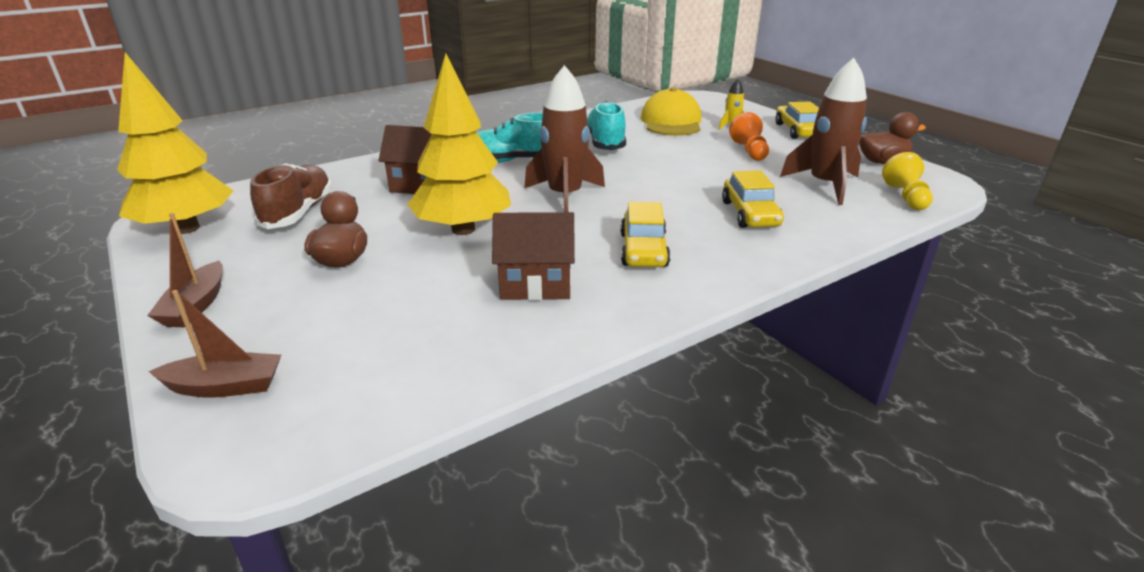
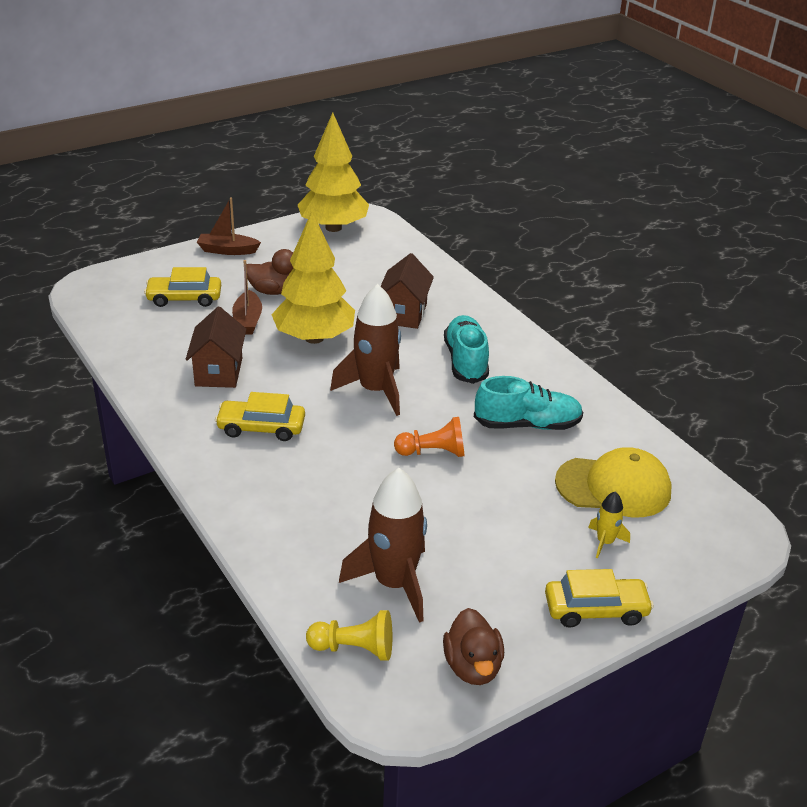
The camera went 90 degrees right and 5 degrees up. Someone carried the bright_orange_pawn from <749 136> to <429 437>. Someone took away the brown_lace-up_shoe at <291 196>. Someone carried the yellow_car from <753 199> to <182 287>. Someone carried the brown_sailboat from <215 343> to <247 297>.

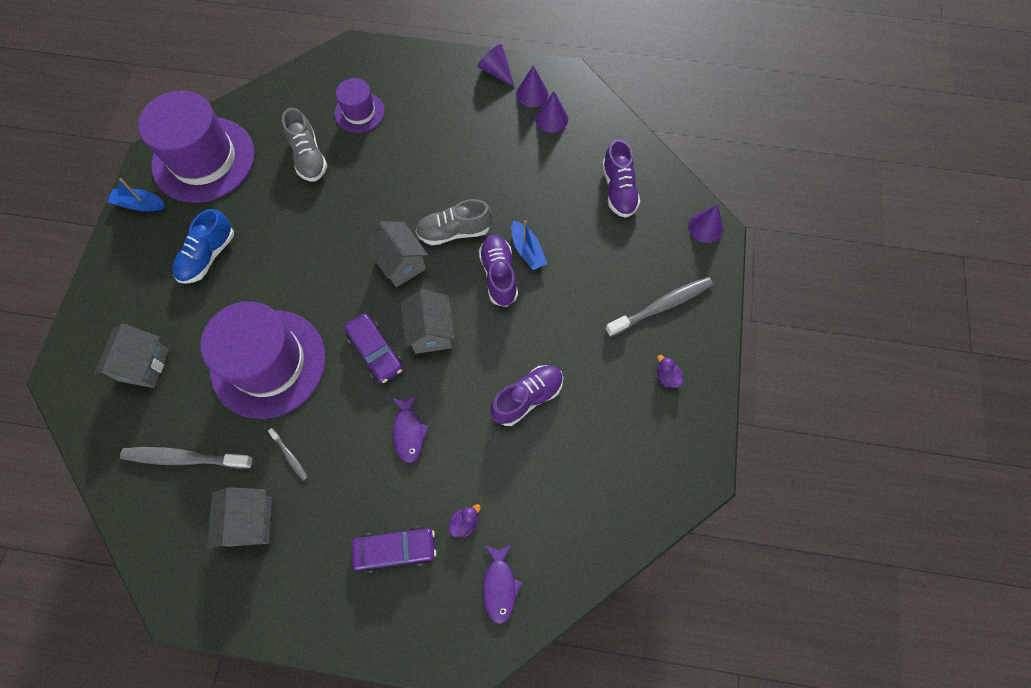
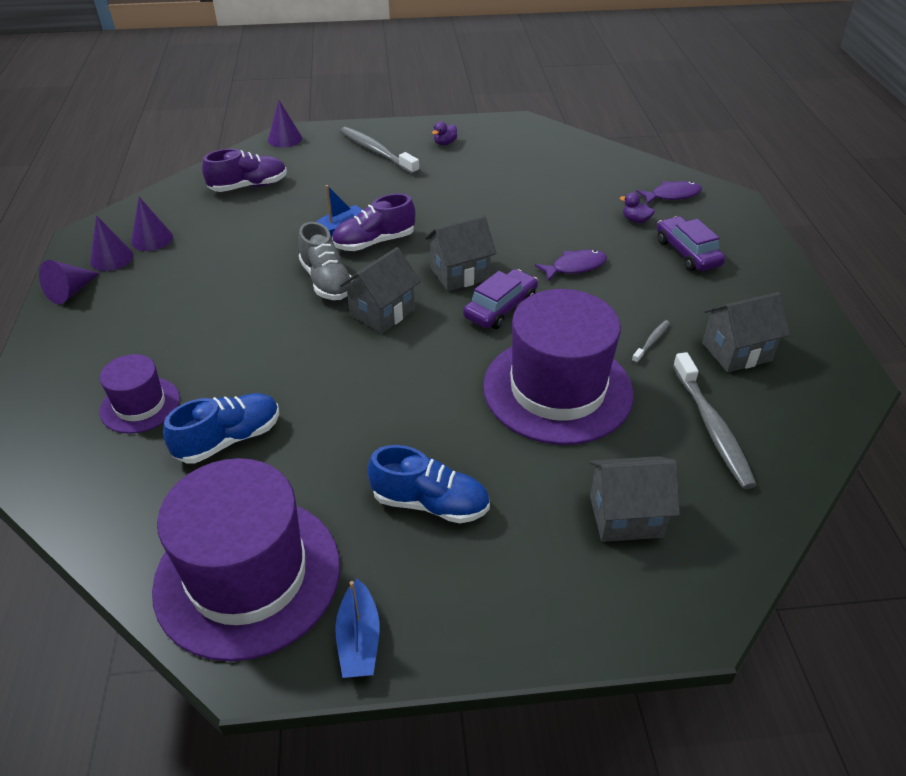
The camera went 105 degrees left and 25 degrees down. Someone repainted the grey_lace-up_shoe at <304 145>, which became the cobalt_lace-up_shoe at <221 428>. Someone took away the violet_lace-up_shoe at <526 395>.

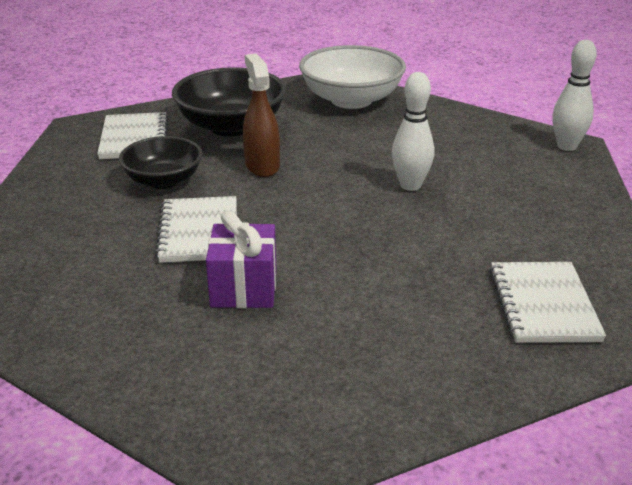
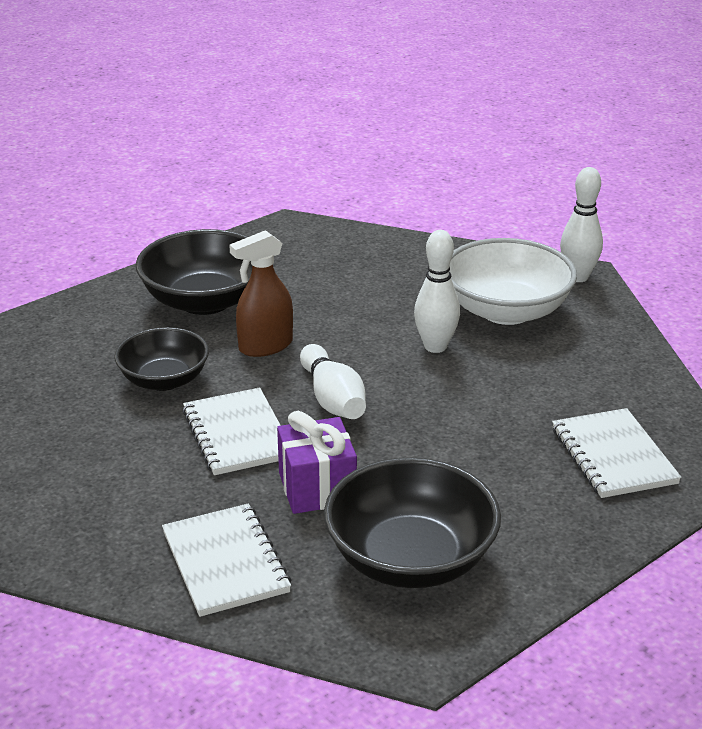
The camera went 15 degrees left and 0 degrees up. Someone carried the pure_white_deep_dish from <352 77> to <513 281>. Someone rotated the brown_sprayer at <261 115> by 90 degrees counterclockwise. Someone carried the pure_white_notepad from <132 135> to <226 560>. Someone put down the pure_white_skittle at <333 381>. Someone put down the jet-black_deep_dish at <412 522>.

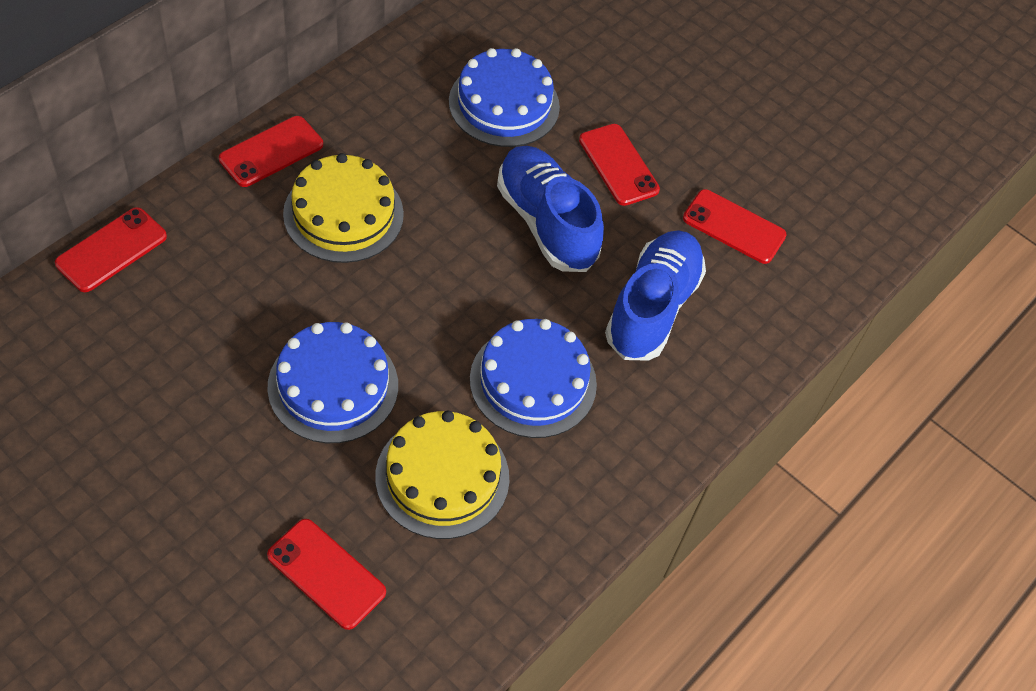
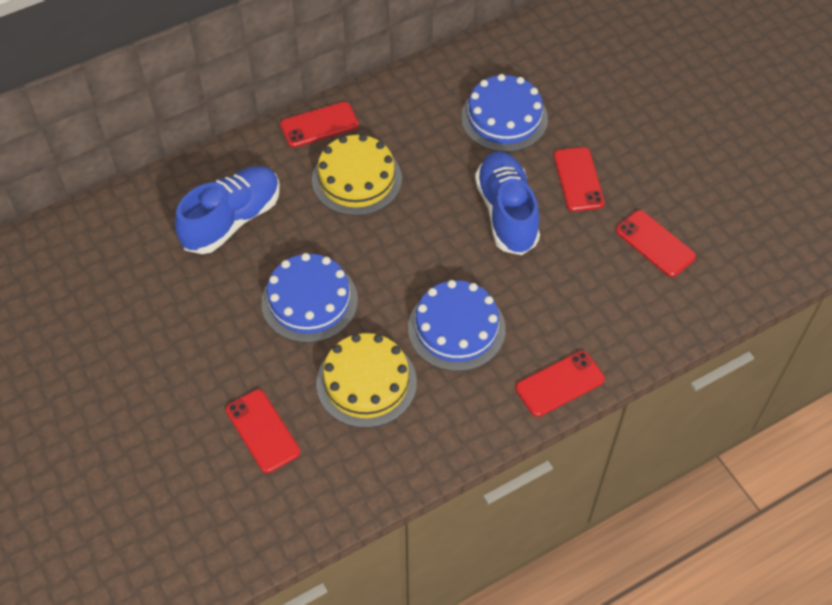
The camera went 25 degrees right and 0 degrees up. Someone carried the red_mobile_phone from <111 249> to <560 384>. Someone carried the cobalt_lace-up_shoe from <655 295> to <227 210>.

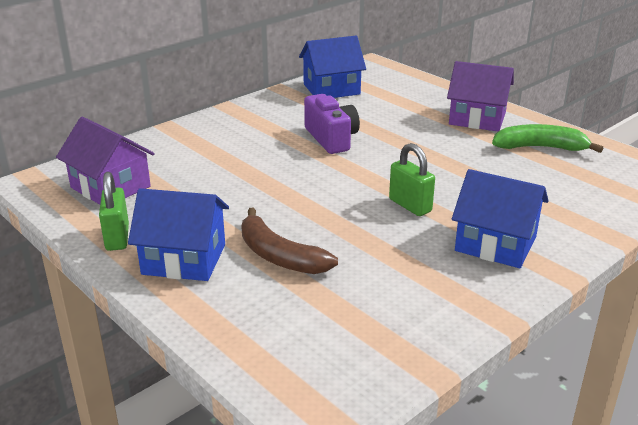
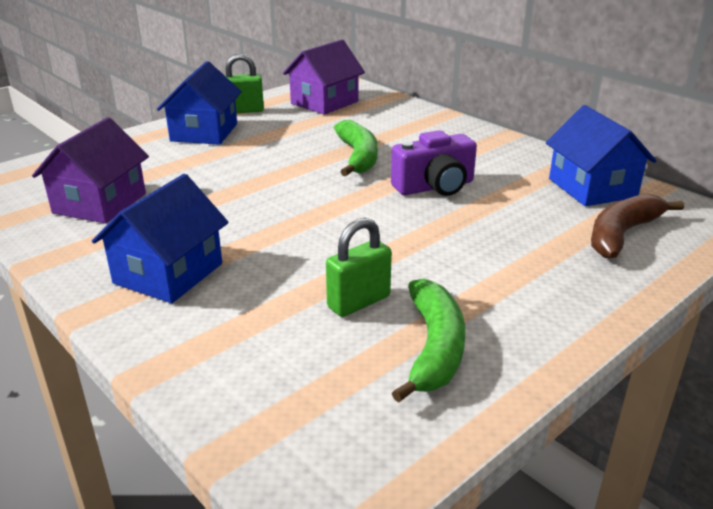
The camera went 90 degrees right and 0 degrees up. Someone carried the violet_house from <480 96> to <90 170>. Someone carried the leaf-green_lock from <412 179> to <359 267>. Someone carried the brown_banana from <289 241> to <637 226>. Someone put down the leaf-green_banana at <356 148>.

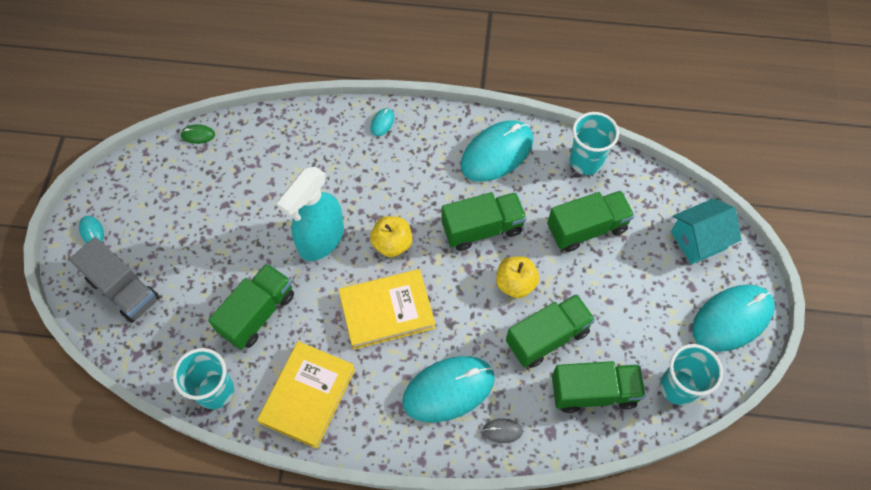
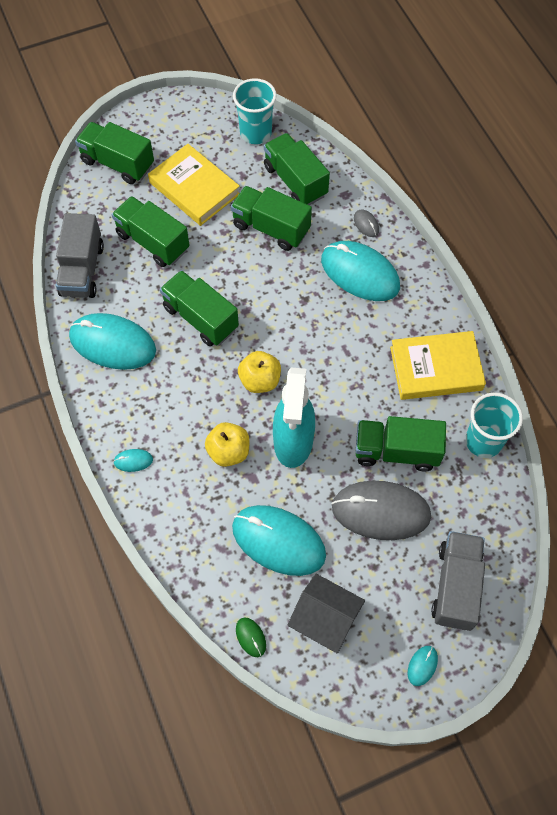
The camera went 120 degrees left and 0 degrees up. Someone swapped the aqua_beaker at <594 143> for the grey_lorry at <80 255>. Someone rotated the aqua_sprayer at <310 213> by 90 degrees clockwise. Someone swapped the aqua_house at <706 231> for the leaf-green_lorry at <114 153>. Someone carried the yellow_apple from <517 277> to <227 444>. Someone carried the yellow_hardback from <387 309> to <194 185>. Someone carried the aqua_PC_mouse from <733 318> to <279 540>. Someone put down the grey_PC_mouse at <381 510>. Someone put down the grey_house at <326 613>.

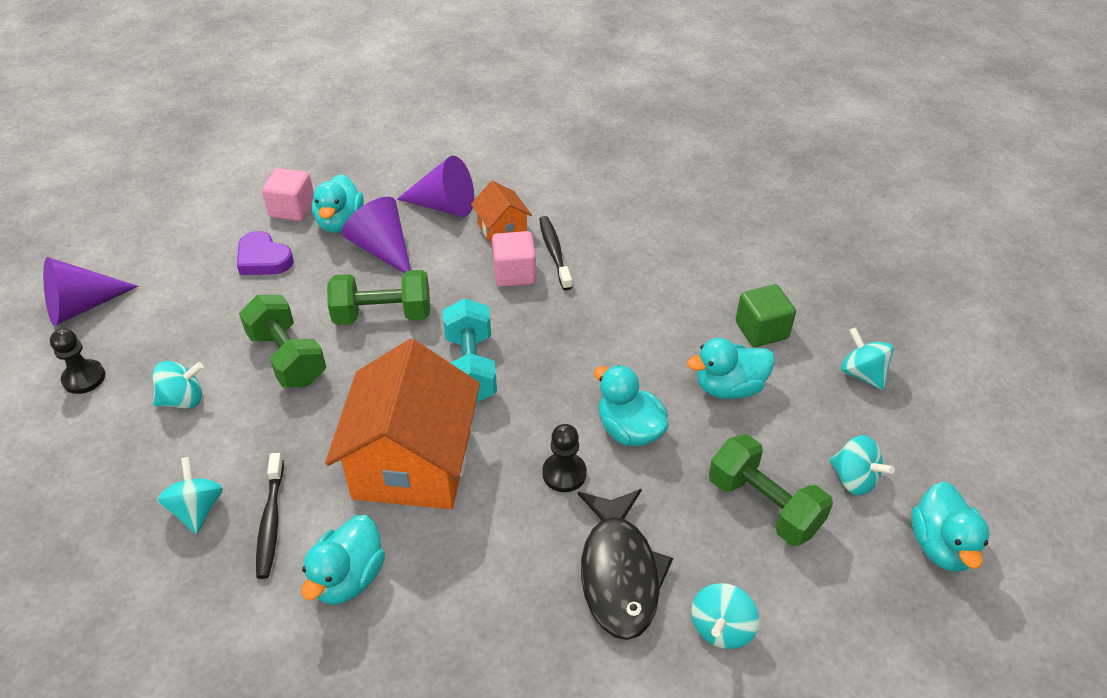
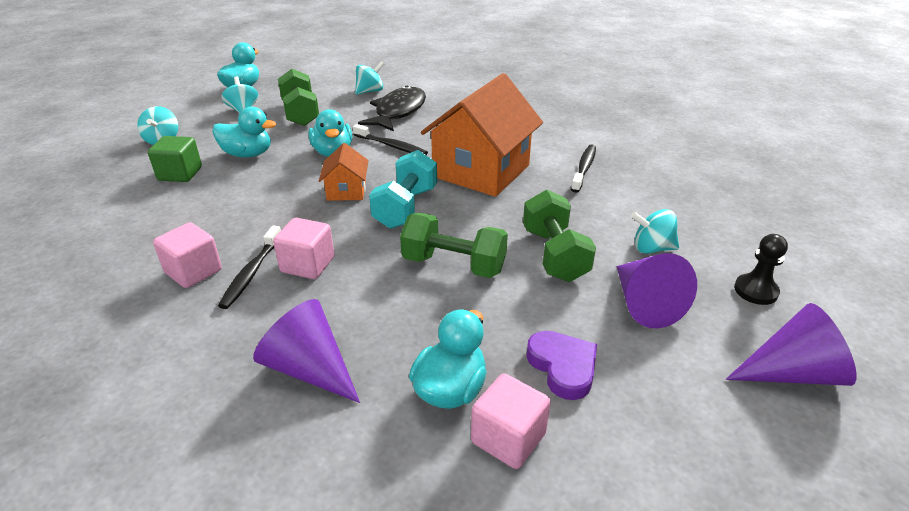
The camera went 155 degrees left and 10 degrees down. Someone carried the bright_orange_house from <501 212> to <343 172>. Someone carried the violet_cone from <376 235> to <656 290>. Someone swapped the jet-black_pawn at <564 458> for the jet-black_toothbrush at <390 139>. Someone took away the aqua_spinning_top at <190 495>. Someone took away the aqua_rubber_duck at <343 560>. Someone put down the rosy_block at <187 255>.

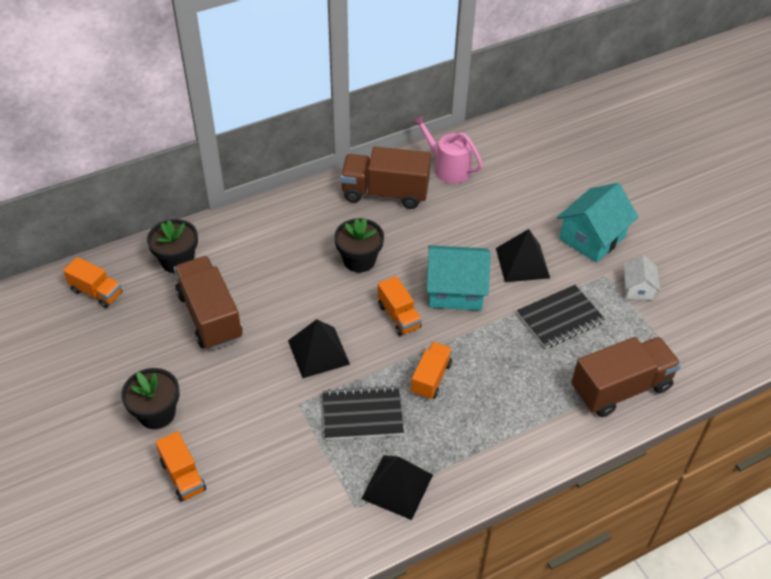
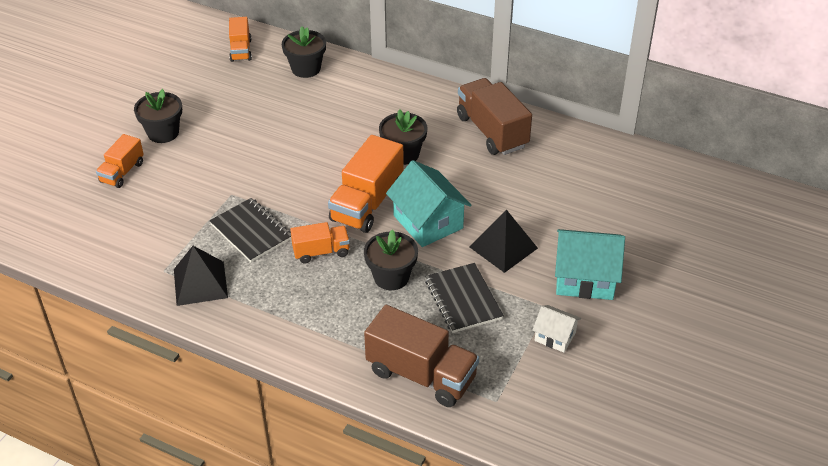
The camera went 55 degrees right and 5 degrees down. Someone took away the rosy_watering_can at <447 149>. Someone rotated the pure_white_house at <642 277> by 60 degrees clockwise. Someone took away the brown_lorry at <208 303>. Someone scaled the bright_orange_lorry at <400 306> by 1.74. Someone rotated the jet-black_notepad at <561 317> by 45 degrees clockwise. Someone took away the jet-black_pyramid_shape at <319 349>. Someone put down the jet-black_plant_pot at <391 260>.

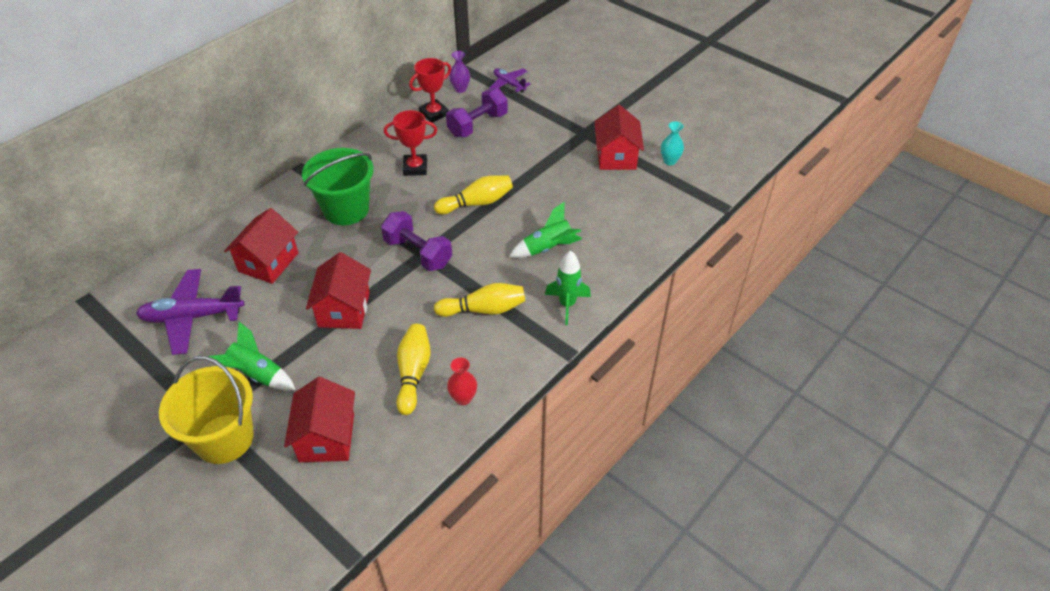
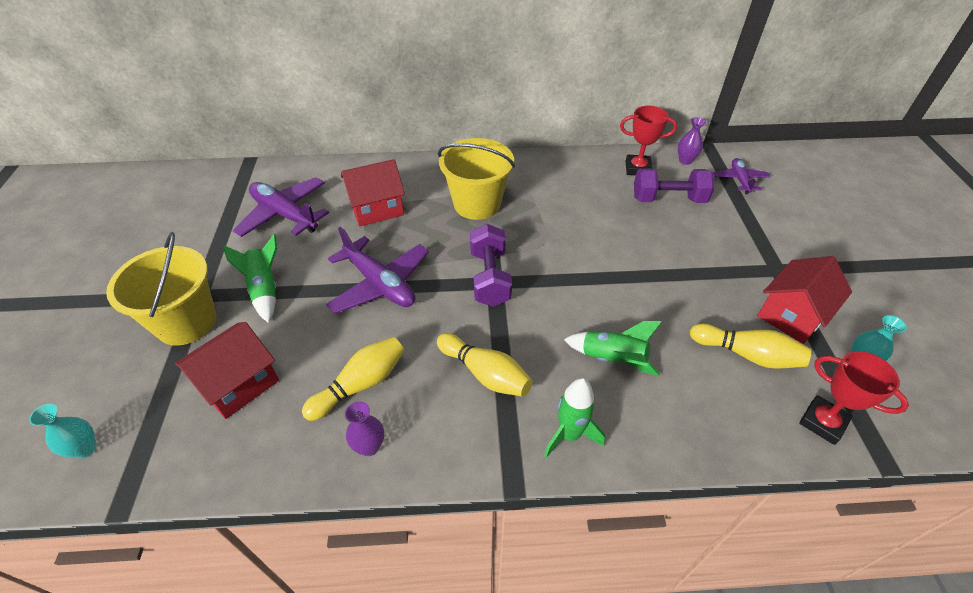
The camera went 45 degrees right and 0 degrees up. Someone carried the red_award_cup from <410 143> to <854 398>. Someone repainted the leaf-green_bucket at <338 186>, which became the yellow_bucket at <476 179>. Someone carried the yellow_skittle from <473 194> to <750 346>. Someone swapped the red_house at <338 290> for the violet_toy_plane at <377 270>. Someone repainted the red_flower_vase at <462 381>, which became the violet_flower_vase at <364 428>. Someone put down the aqua_flower_vase at <63 431>.

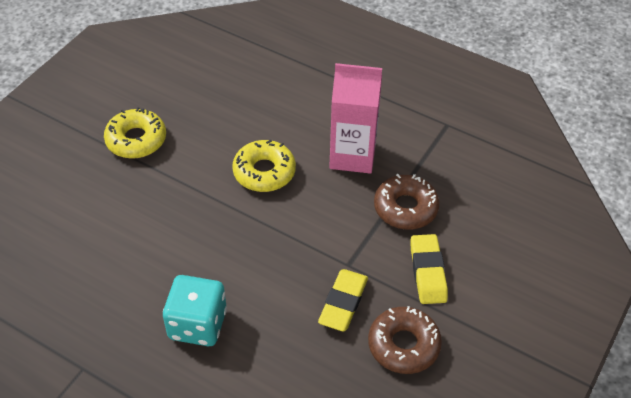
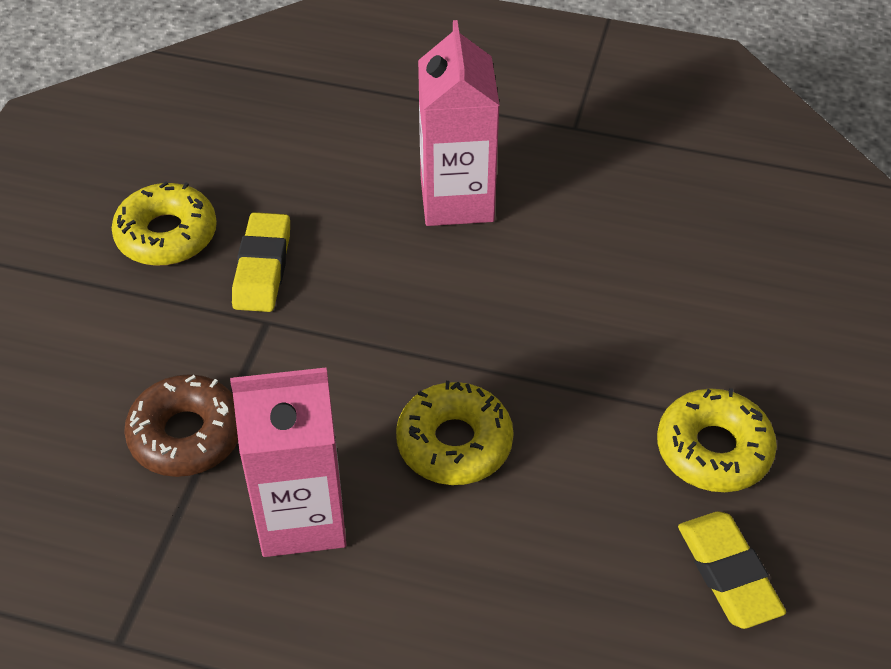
The camera went 165 degrees right and 0 degrees up. Someone carried the yellow_pencil_eraser from <429 269> to <732 570>. Someone swapped the aqua_game_die at <195 310> for the rosy_carton at <459 123>. Someone repainted the brown_donut at <405 340>, which became the yellow_donut at <164 223>.

